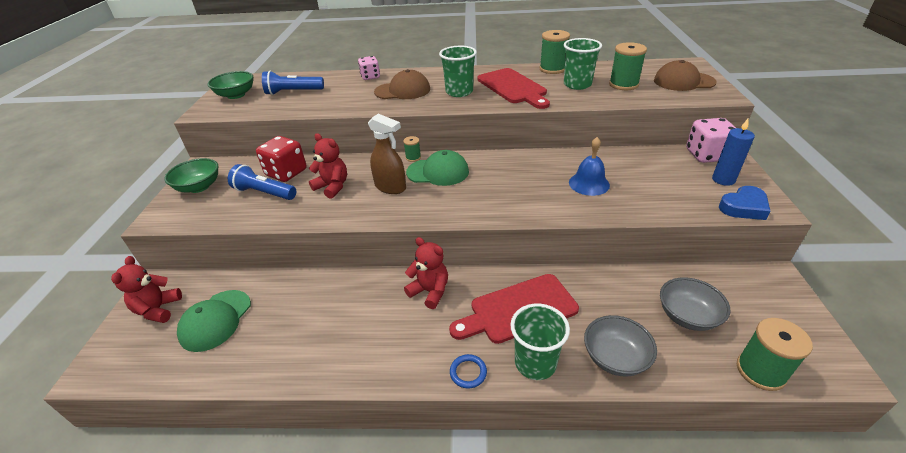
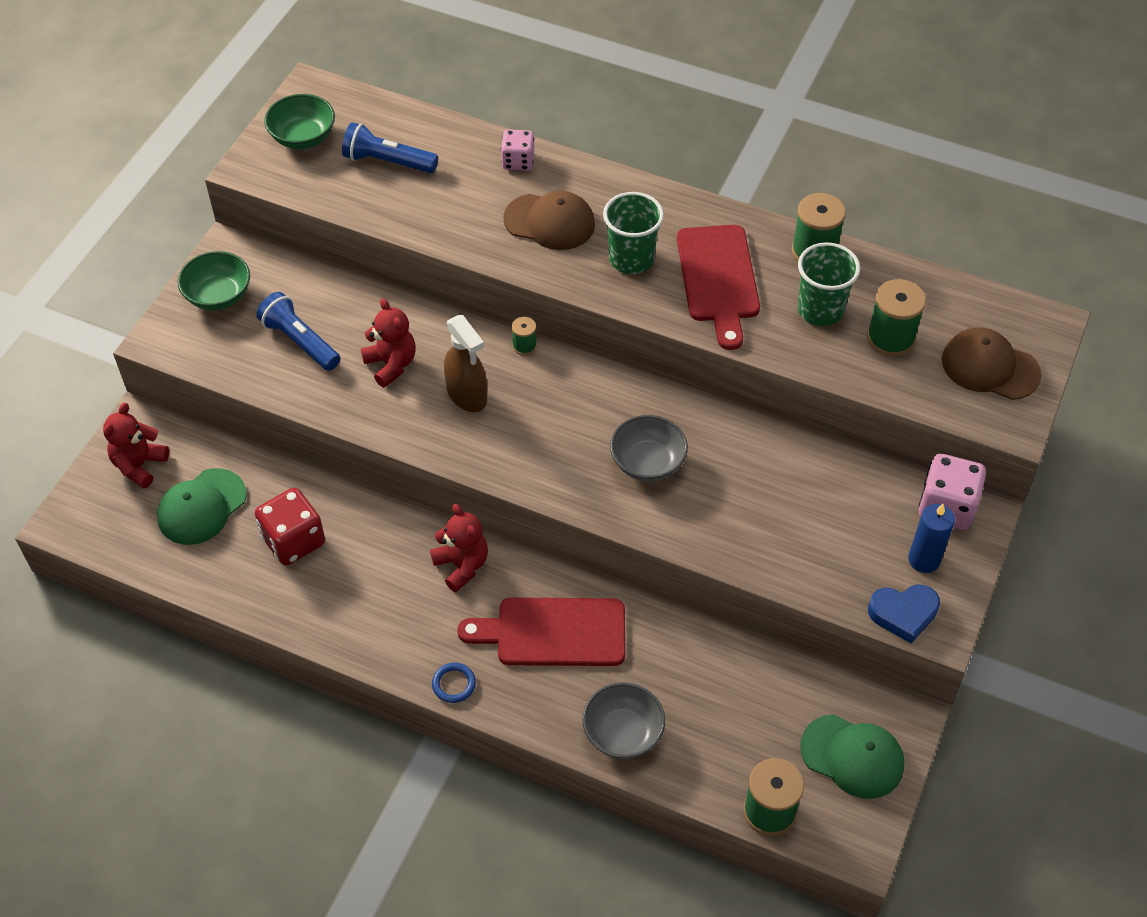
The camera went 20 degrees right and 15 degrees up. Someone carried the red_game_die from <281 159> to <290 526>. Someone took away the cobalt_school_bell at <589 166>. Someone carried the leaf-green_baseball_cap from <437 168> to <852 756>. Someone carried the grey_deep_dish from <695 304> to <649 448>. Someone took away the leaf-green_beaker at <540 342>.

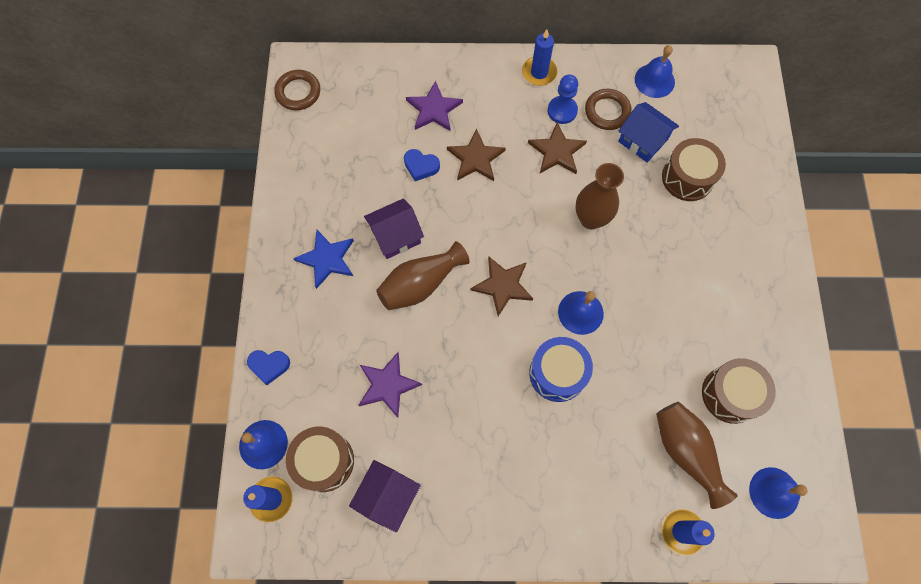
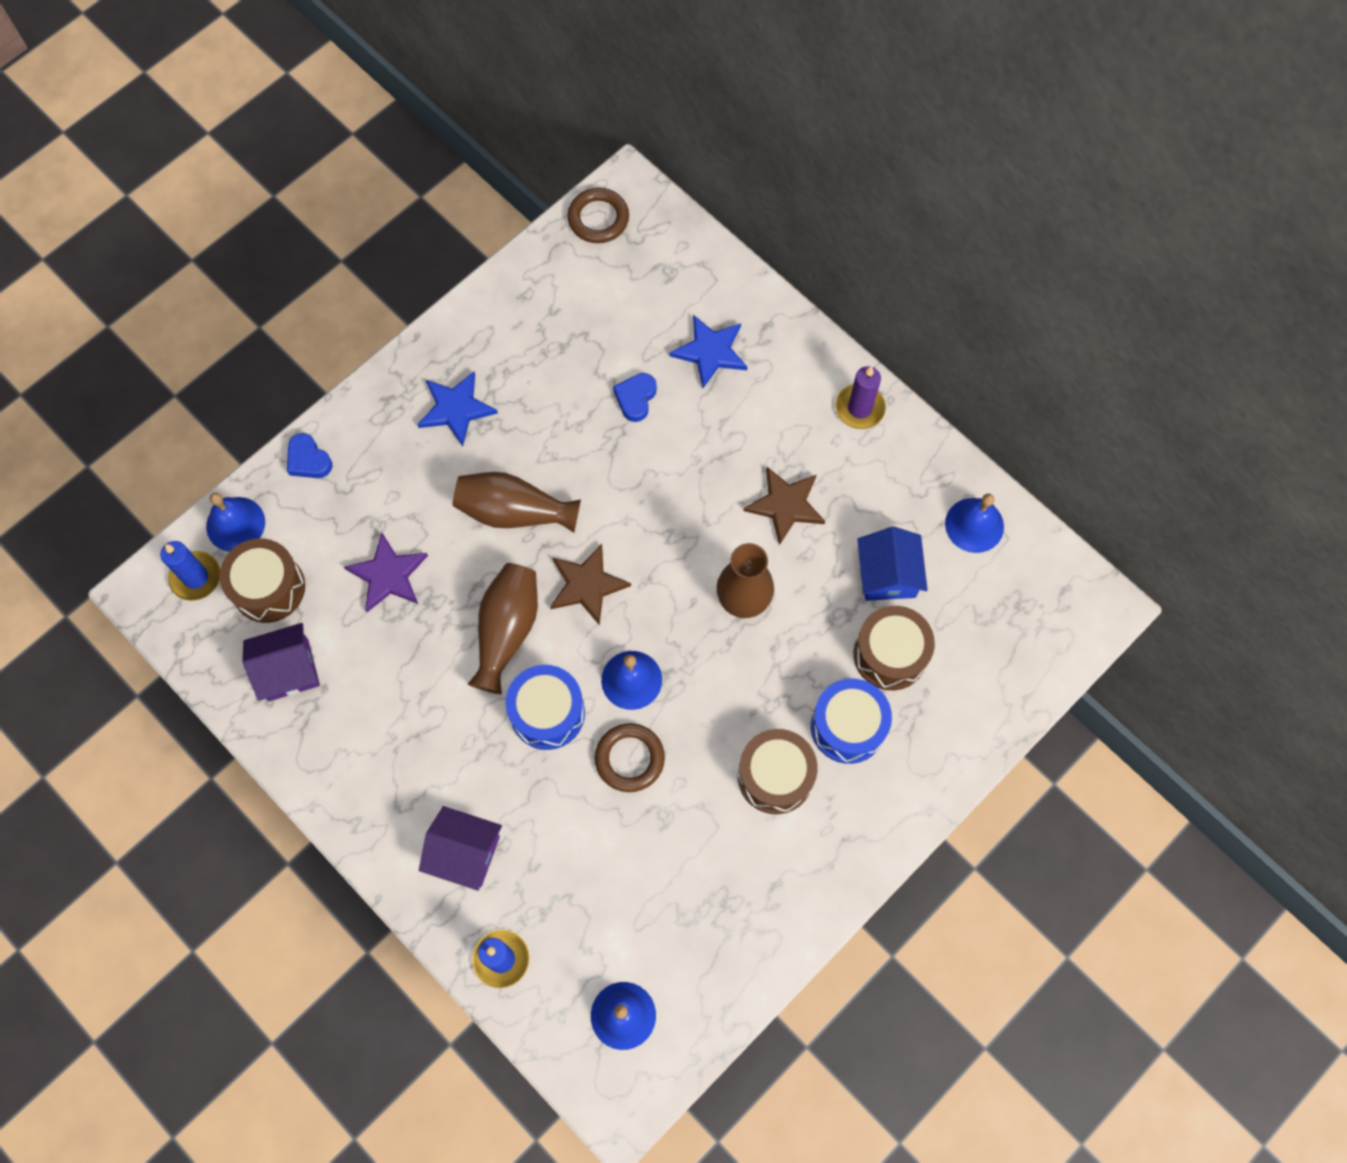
The camera went 45 degrees right and 0 degrees up. Someone repainted the cobalt_pillar_candle at <539 57>, which became the violet_pillar_candle at <861 397>. Someone took away the cobalt_pawn at <563 99>. Someone repainted the violet_star_shape at <434 106>, which became the cobalt_star_shape at <708 351>. Someone carried the brown_torus from <608 109> to <630 757>. Someone took away the brown_star_shape at <476 155>. Someone rotated the cobalt_heart_shape at <422 165> by 45 degrees clockwise. Someone carried the violet_house from <394 228> to <460 848>. Someone carried the brown_drum from <739 391> to <778 771>. Someone carried the brown_flower_vase from <697 455> to <502 628>. Someone put down the cobalt_drum at <851 721>.

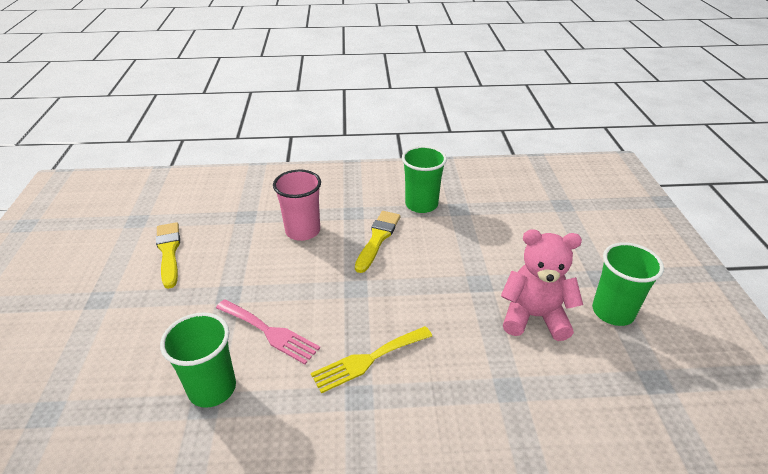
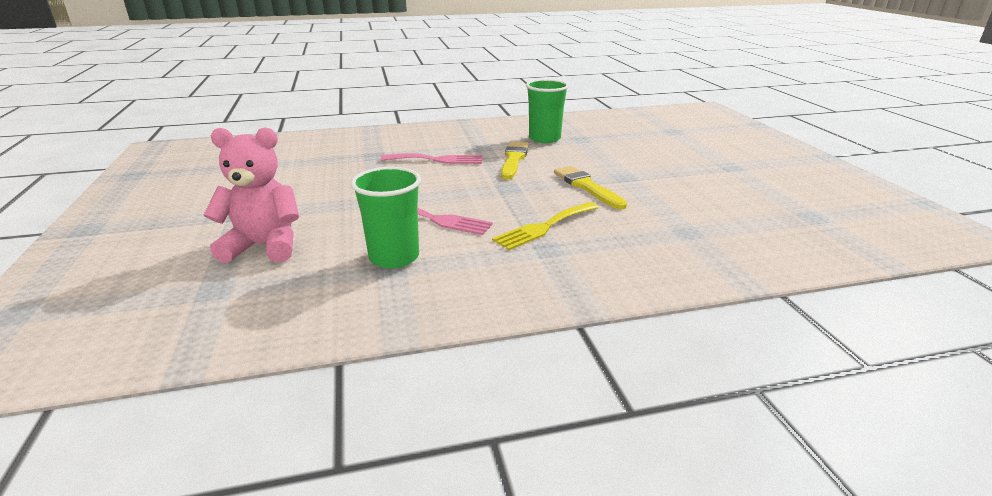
The camera went 10 degrees left and 10 degrees down. Someone swapped the rosy_beaker at <297 205> for the rosy_table_fork at <432 158>. Someone carried the yellow_brush from <168 255> to <590 187>. Someone carried the rosy_teddy from <542 285> to <251 195>. Someone took away the leaf-green_beaker at <628 284>.

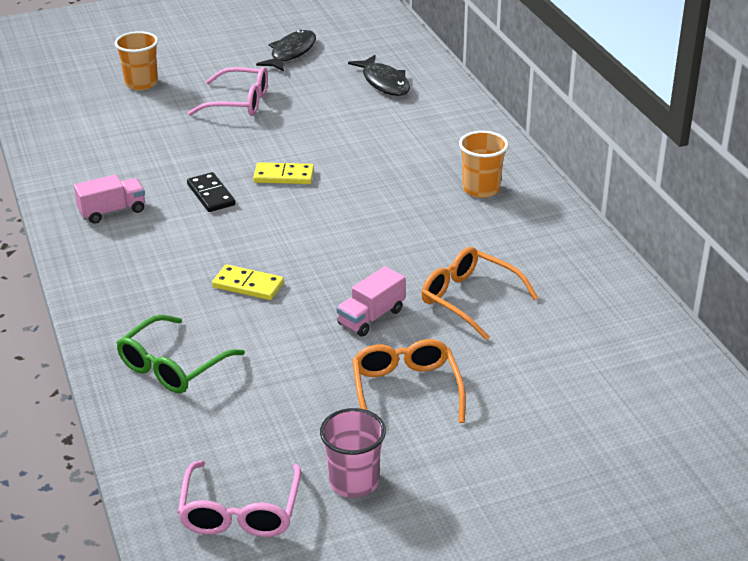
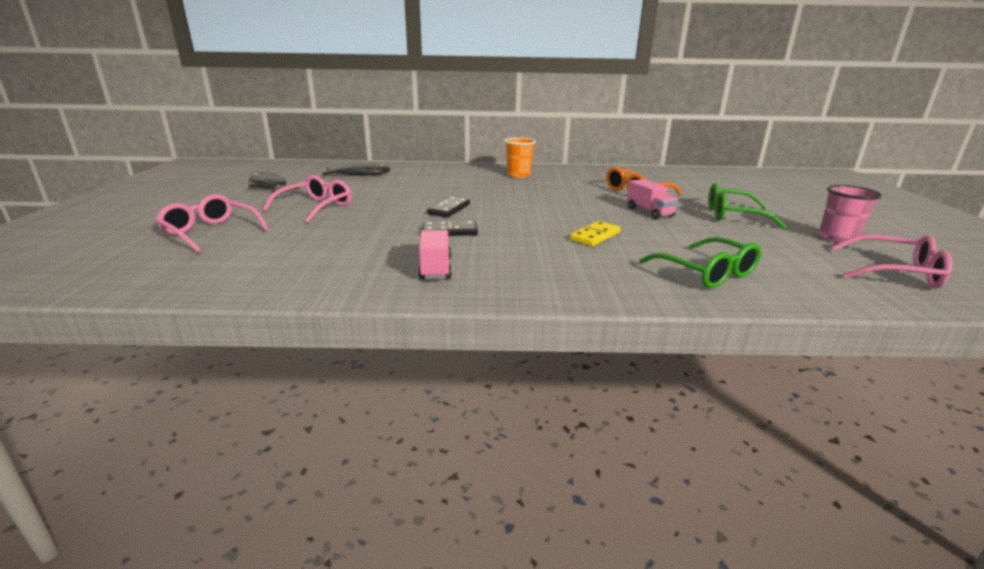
The camera went 70 degrees left and 10 degrees down. Someone swapped the bright_orange_beaker at <136 60> for the rosy_glasses at <212 223>. Someone repainted the yellow_domino at <283 173>, which became the jet-black_domino at <448 207>. Someone repainted the bright_orange_glasses at <408 381>, which became the leaf-green_glasses at <747 205>.

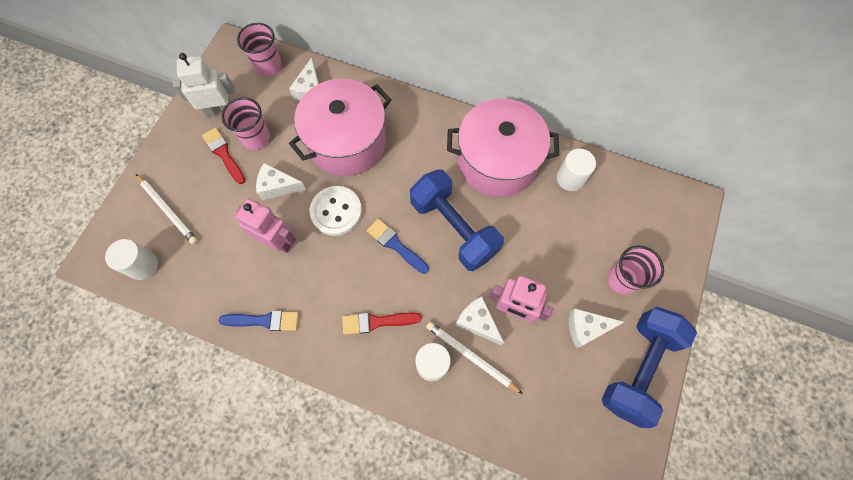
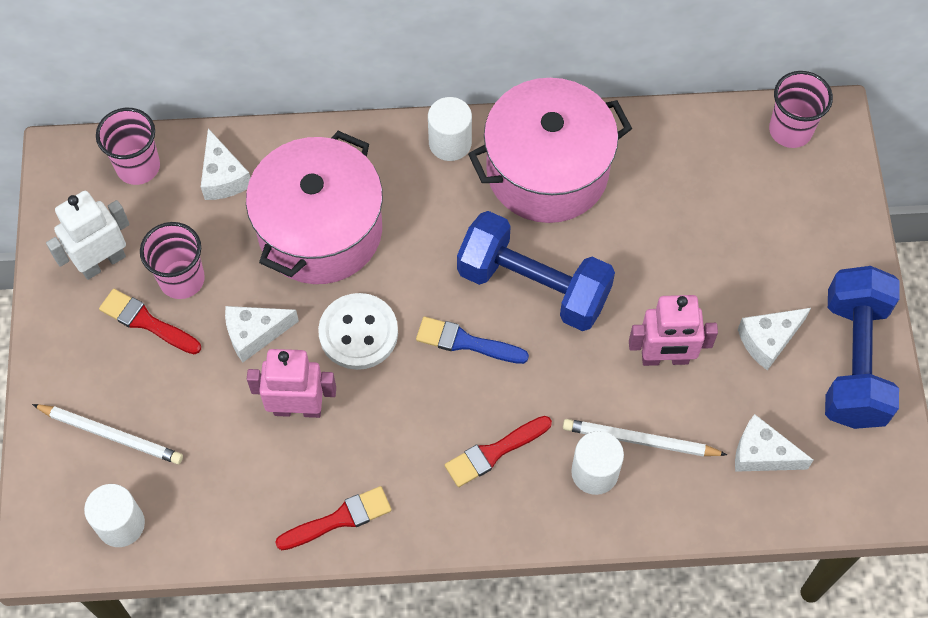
The camera went 25 degrees left and 5 degrees down. Someone carried the pure_white_cylinder_shape from <576 170> to <450 129>. Someone carried the rosy_beaker from <635 270> to <801 109>. Someone carried the pure_white_cheese_wedge from <479 320> to <774 443>. Someone repainted the cobalt_brush at <259 321>, which became the red_brush at <333 518>.

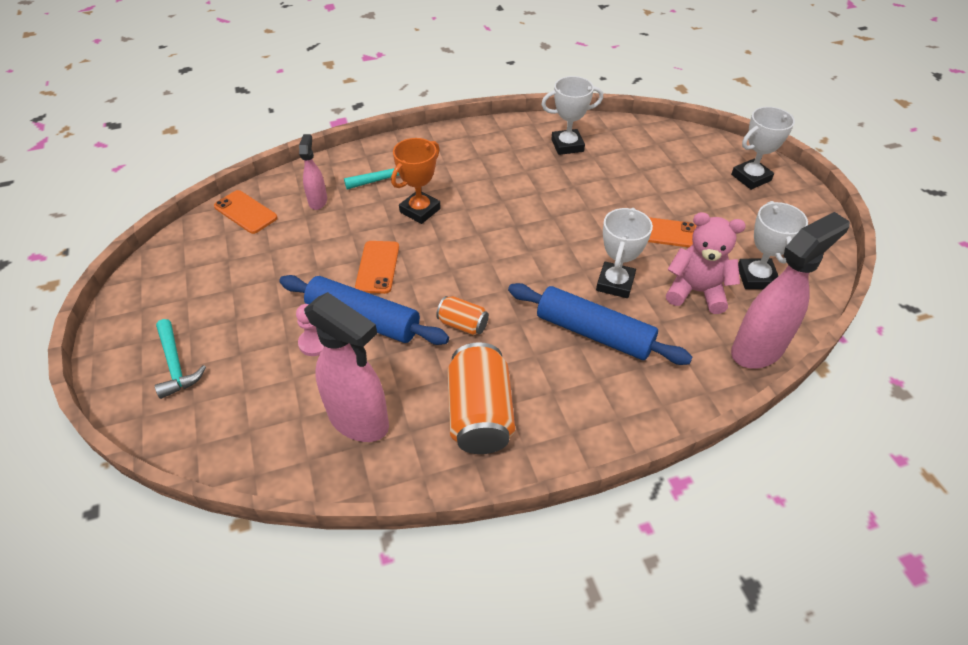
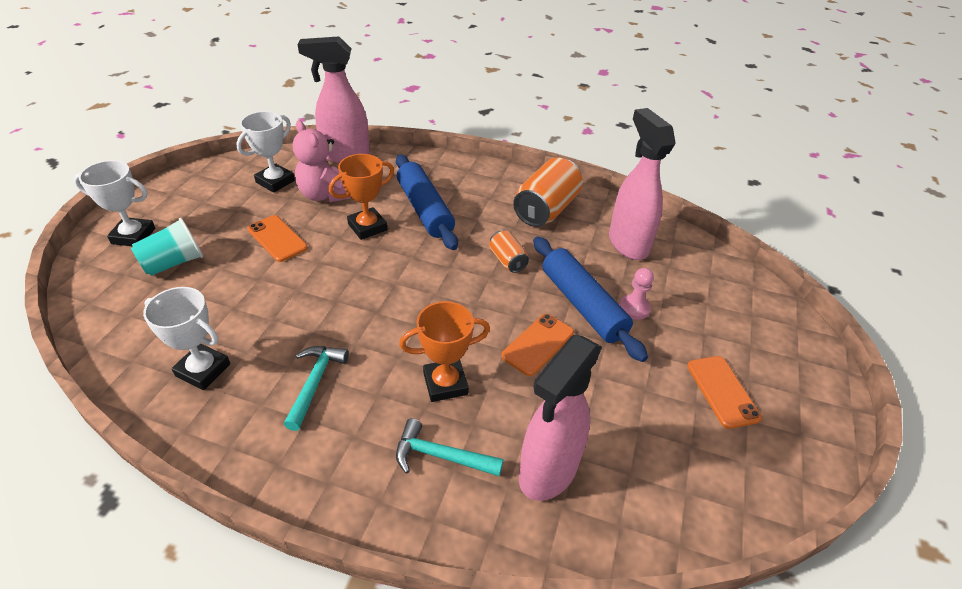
The camera went 145 degrees left and 5 degrees down. Someone scaled the rosy_sprayer at <313 172> by 1.89. Someone carried the bright_orange_mobile_phone from <245 212> to <724 392>. Someone repainted the pure_white_award_cup at <624 253>, which became the bright_orange_award_cup at <361 197>. Someone carried the aqua_hammer from <180 359> to <316 388>. Someone put down the aqua_beaker at <167 247>.

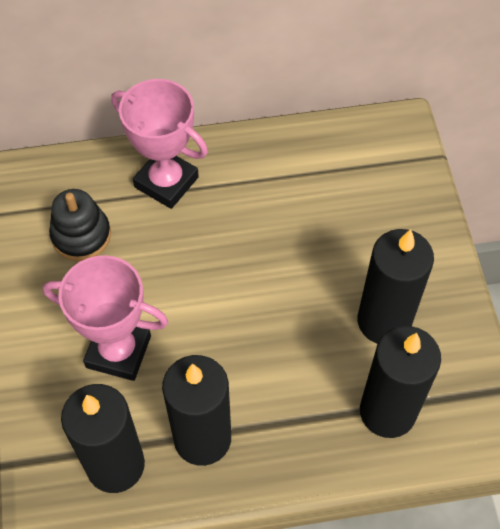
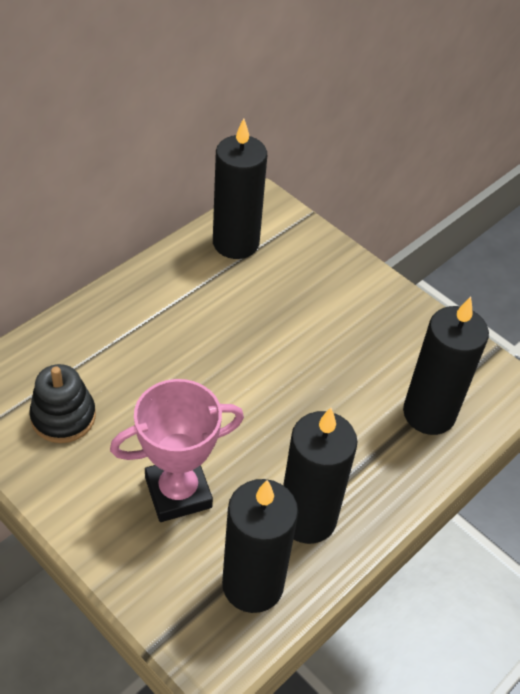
The camera went 40 degrees left and 10 degrees down. Someone took away the rosy_award_cup at <159 144>. Someone carried the jet-black_pillar_candle from <396 286> to <240 188>.

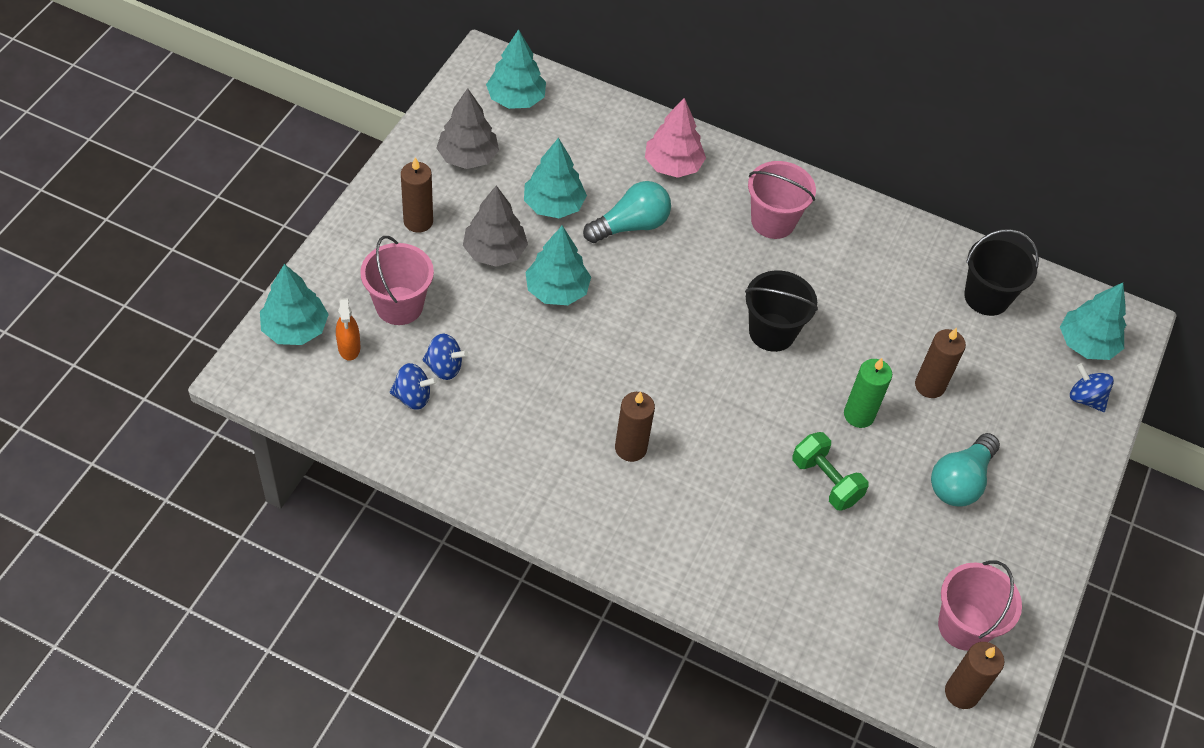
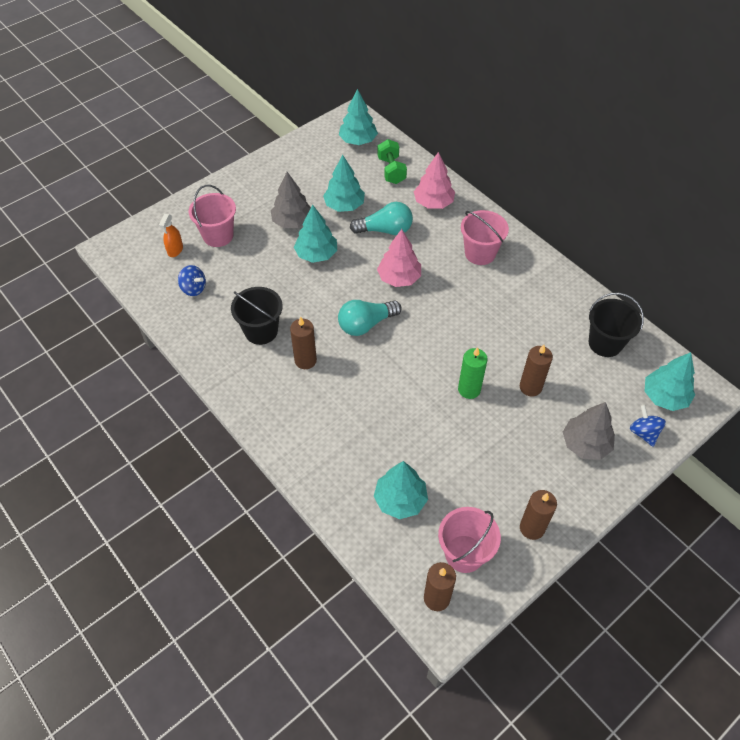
The camera went 30 degrees right and 0 degrees up. Someone carried the grey_tree from <468 128> to <589 431>. Someone carried the brown_pillar_candle from <417 195> to <538 515>. Someone carried the aqua_tree from <294 304> to <401 490>. Someone carried the jet-black_bucket from <781 311> to <257 316>. Someone took away the cobalt_spinning_top at <445 356>. Someone carried the leaf-green_hand_weight from <830 471> to <392 161>. Someone carried the aqua_lightbulb from <965 470> to <370 318>. Someone put down the rosy_tree at <399 258>.

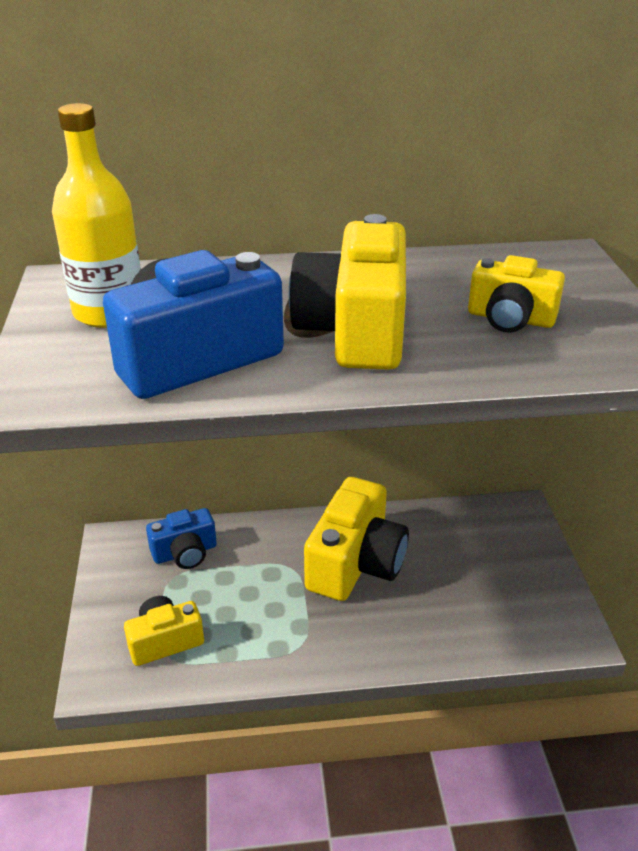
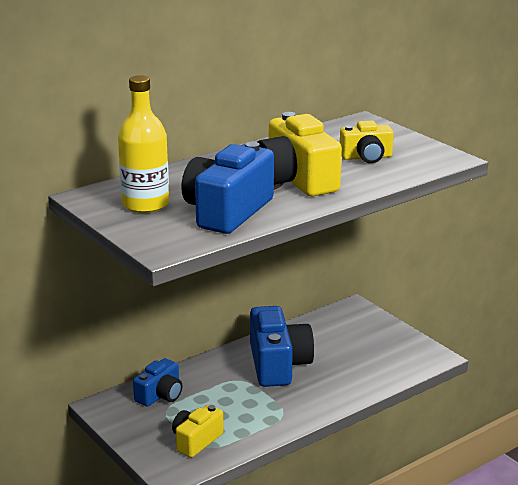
The camera went 30 degrees left and 10 degrees down. Someone repainted the yellow_compact_camera at <356 539>, which became the cobalt_compact_camera at <282 346>.

